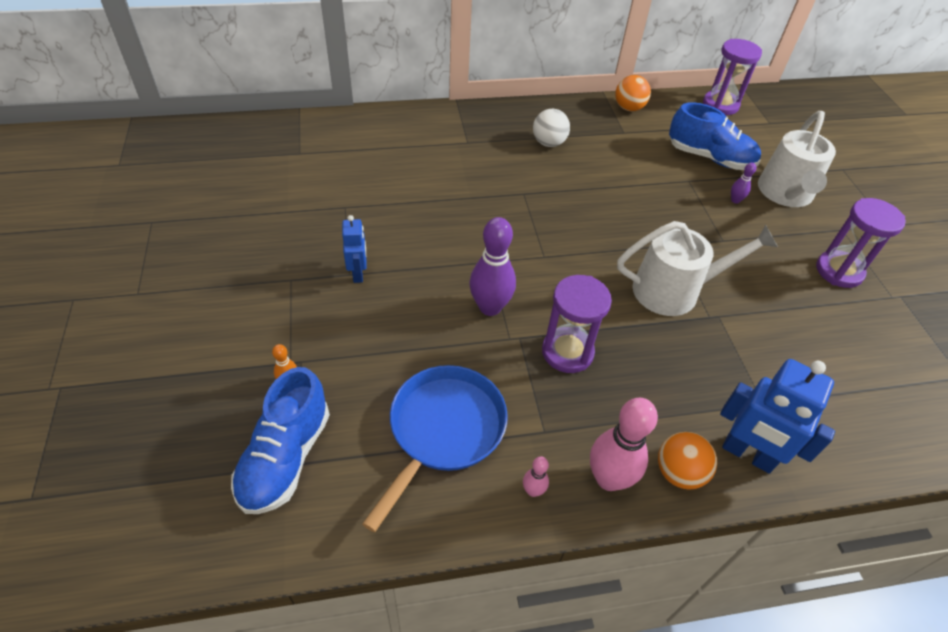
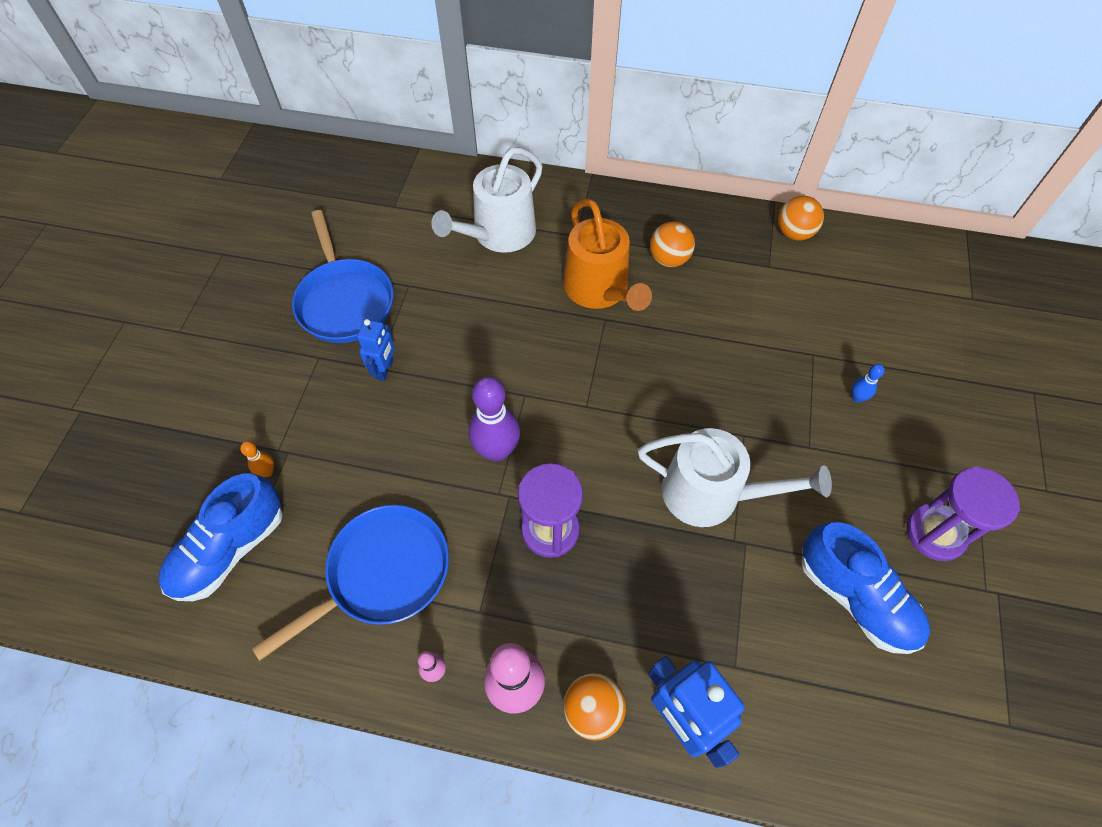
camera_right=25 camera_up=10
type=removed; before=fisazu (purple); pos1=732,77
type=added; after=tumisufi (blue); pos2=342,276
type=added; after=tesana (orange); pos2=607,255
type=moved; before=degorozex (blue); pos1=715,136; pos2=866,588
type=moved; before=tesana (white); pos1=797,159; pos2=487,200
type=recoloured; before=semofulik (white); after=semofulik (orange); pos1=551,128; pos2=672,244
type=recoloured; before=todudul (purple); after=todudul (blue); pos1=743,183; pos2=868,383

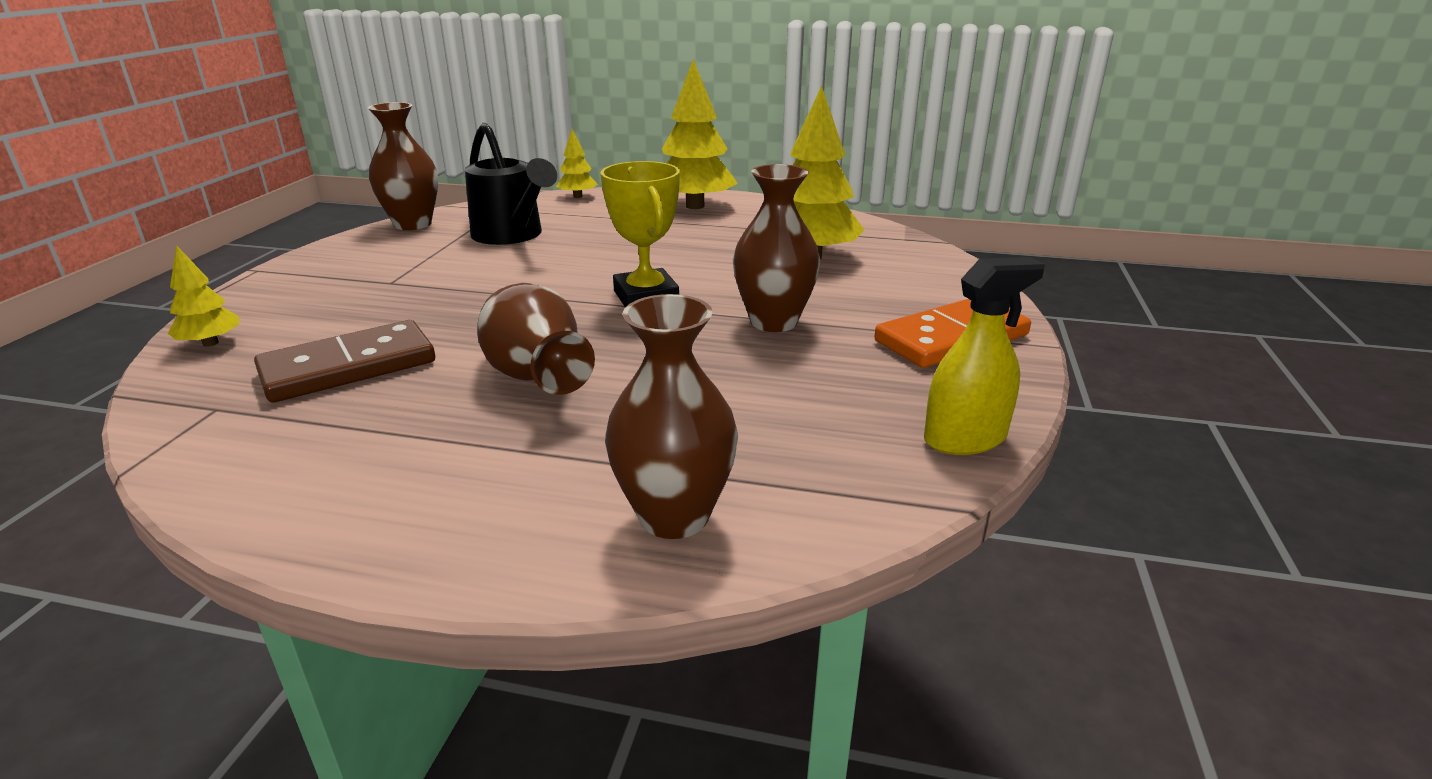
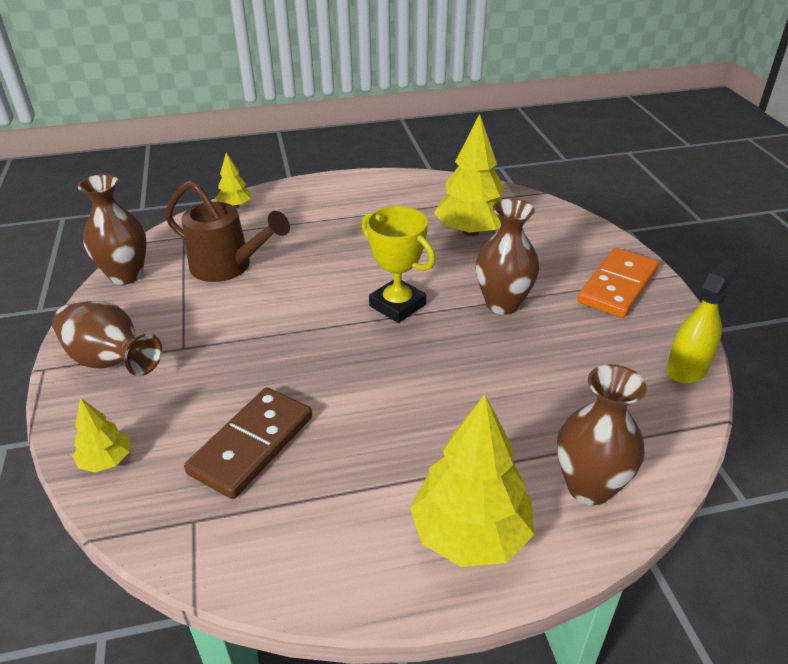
camera_right=-25 camera_up=10
type=moved; before=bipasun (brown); pos1=536,339; pos2=107,338
type=moved; before=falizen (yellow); pos1=700,134; pos2=472,481
type=recoloured; before=tesana (black); after=tesana (brown); pos1=511,184; pos2=227,231

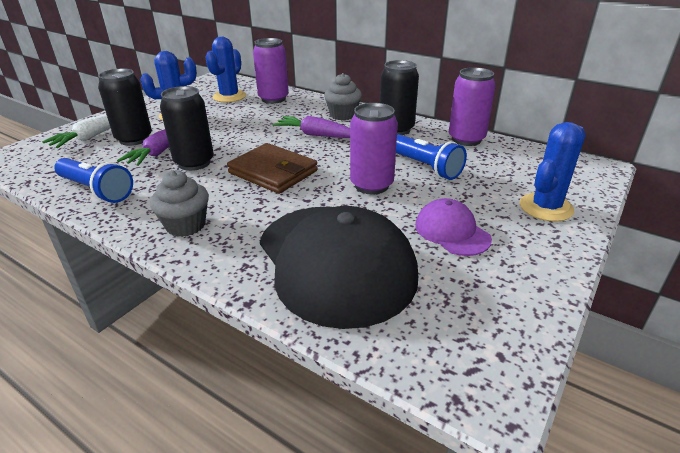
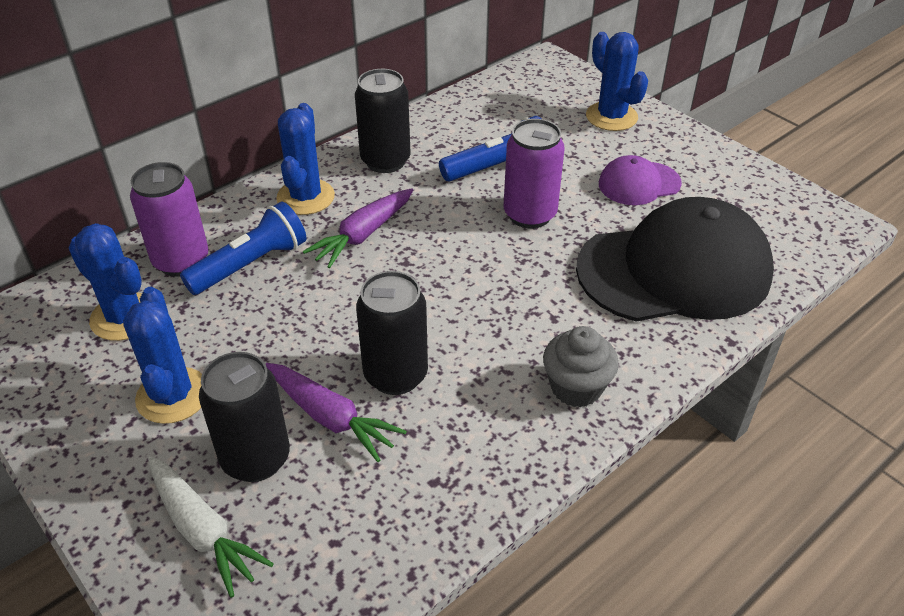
camera_right=-75 camera_up=10
type=removed; before=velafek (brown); pos1=272,168
type=removed; before=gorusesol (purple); pos1=472,106
type=moved; before=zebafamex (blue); pos1=93,180; pos2=243,248
type=replaced; before=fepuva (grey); after=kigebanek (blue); pos1=343,96; pos2=305,159

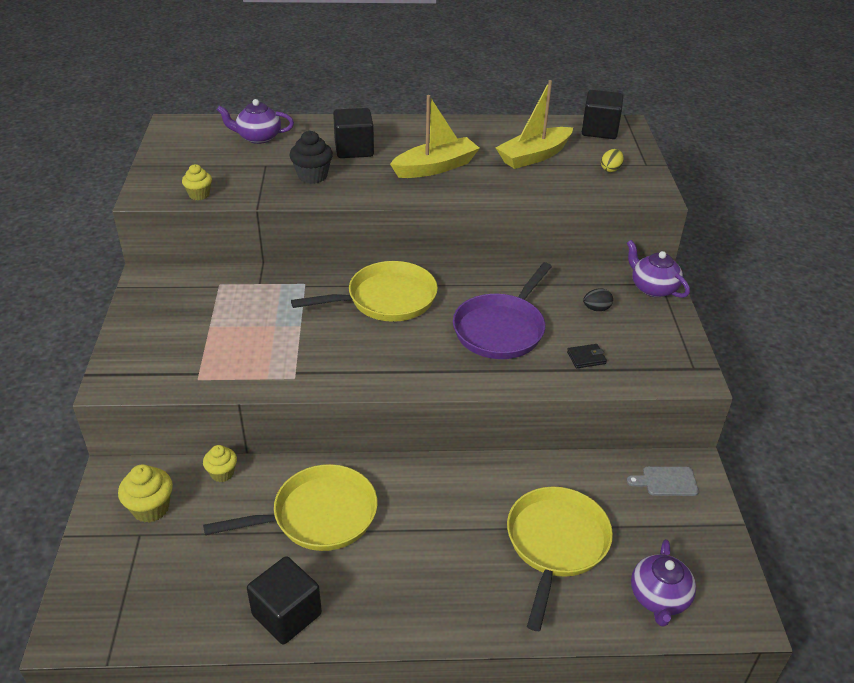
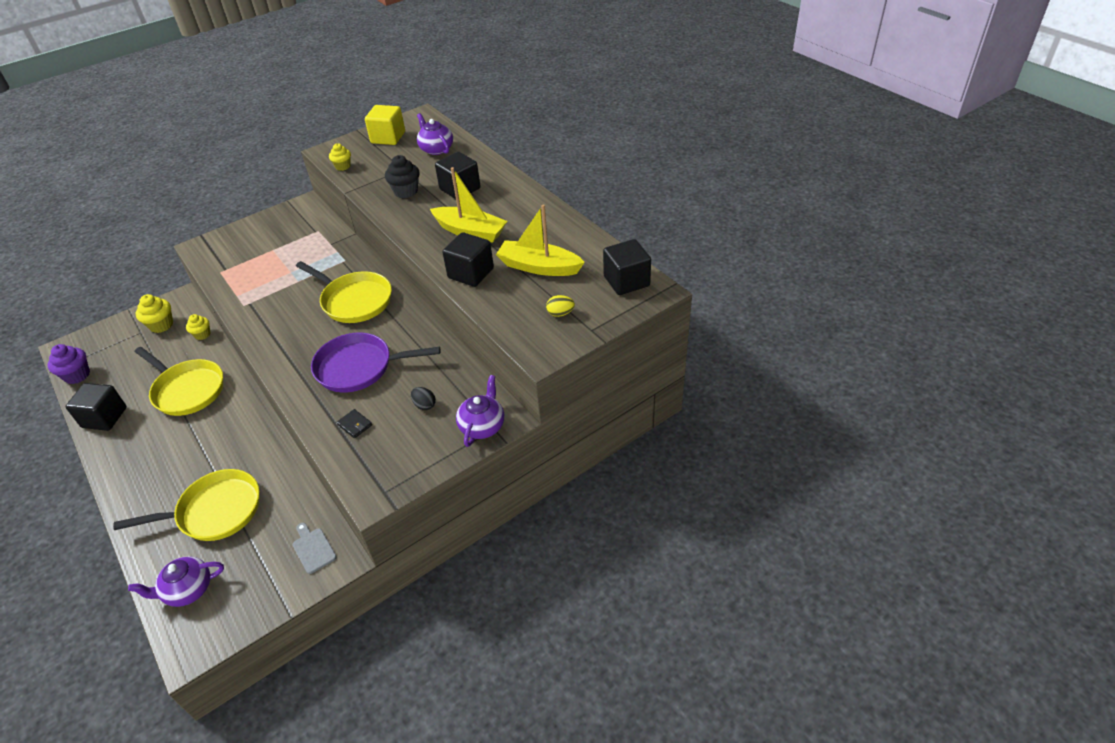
camera_right=60 camera_up=5
type=added; after=fepuva (purple); pos2=68,364
type=added; after=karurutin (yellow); pos2=385,125
type=added; after=karurutin (black); pos2=468,259

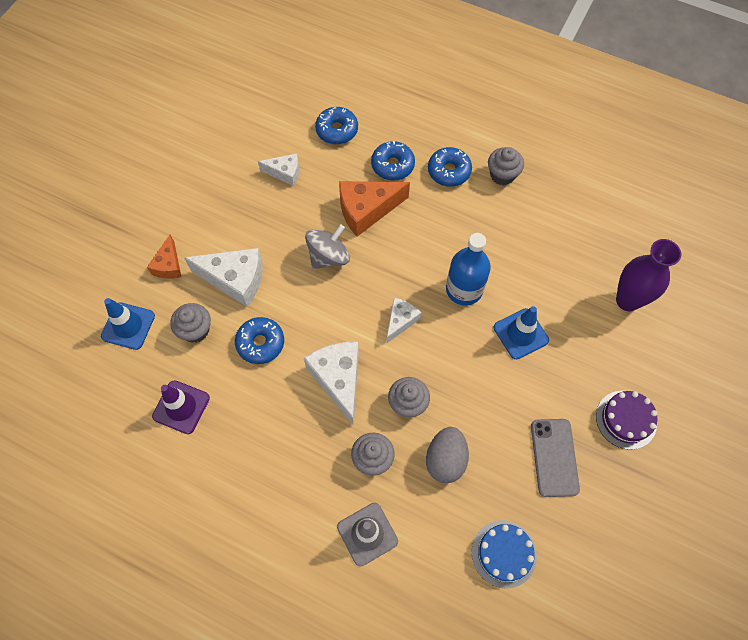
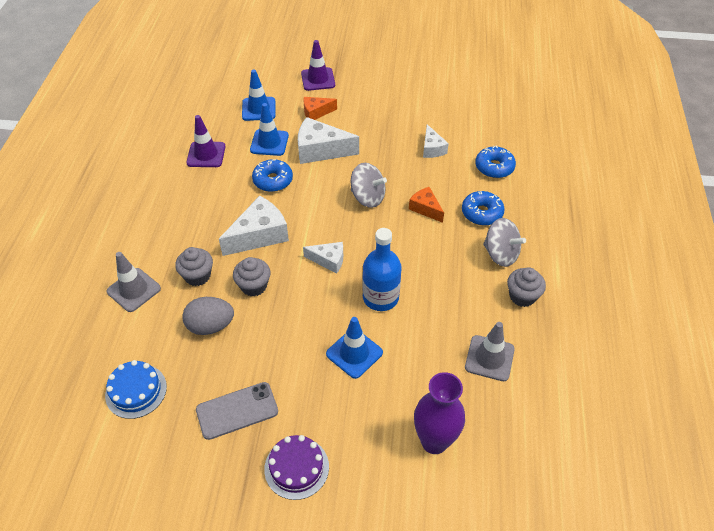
camera_right=70 camera_up=-15
type=added; after=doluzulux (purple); pos2=318,65
type=added; after=doluzulux (grey); pos2=490,351
type=replaced; before=fepuva (grey); after=doluzulux (blue); pos1=190,323; pos2=269,129
type=replaced; before=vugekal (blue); after=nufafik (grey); pos1=450,167; pos2=504,242
type=turned; before=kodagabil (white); pos1=223,277; pos2=328,140; turn=105
type=resized; before=kodagabil (orange); pos1=374,209; pos2=426,205; scale=0.58

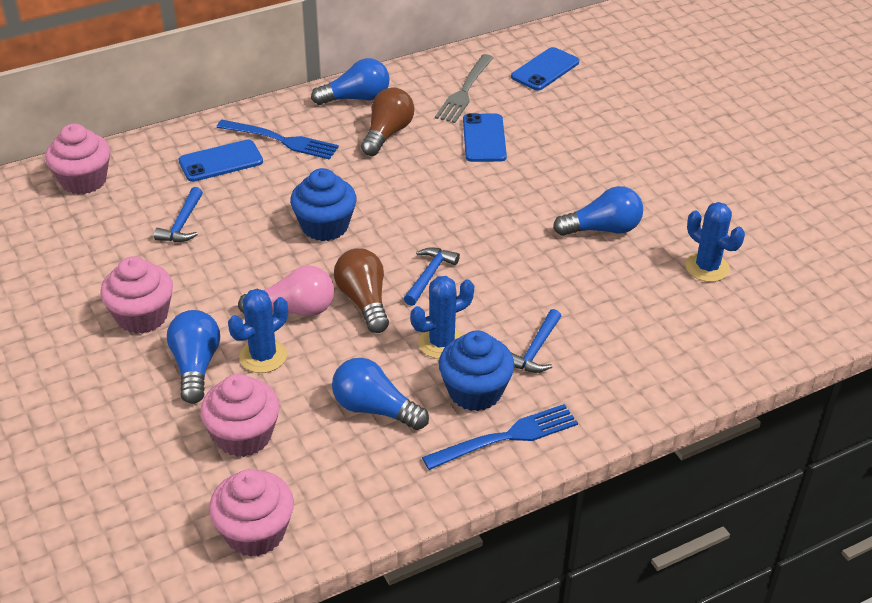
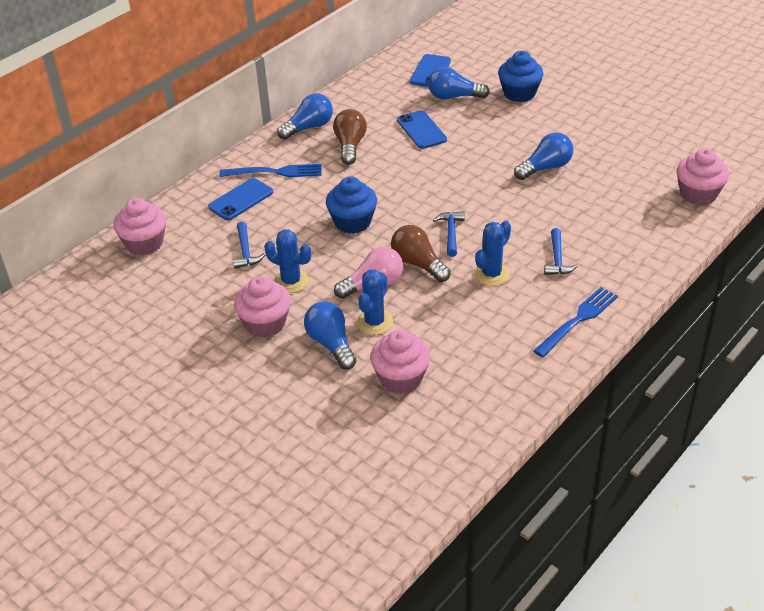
camera_right=-20 camera_up=0
type=removed; before=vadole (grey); pos1=464,88
type=moved; before=fepuva (pink); pos1=251,513; pos2=703,176
type=moved; before=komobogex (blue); pos1=380,394; pos2=459,83
type=moved; before=fepuva (blue); pos1=477,370; pos2=521,76
type=moved; before=kigebanek (blue); pos1=715,242; pos2=287,261

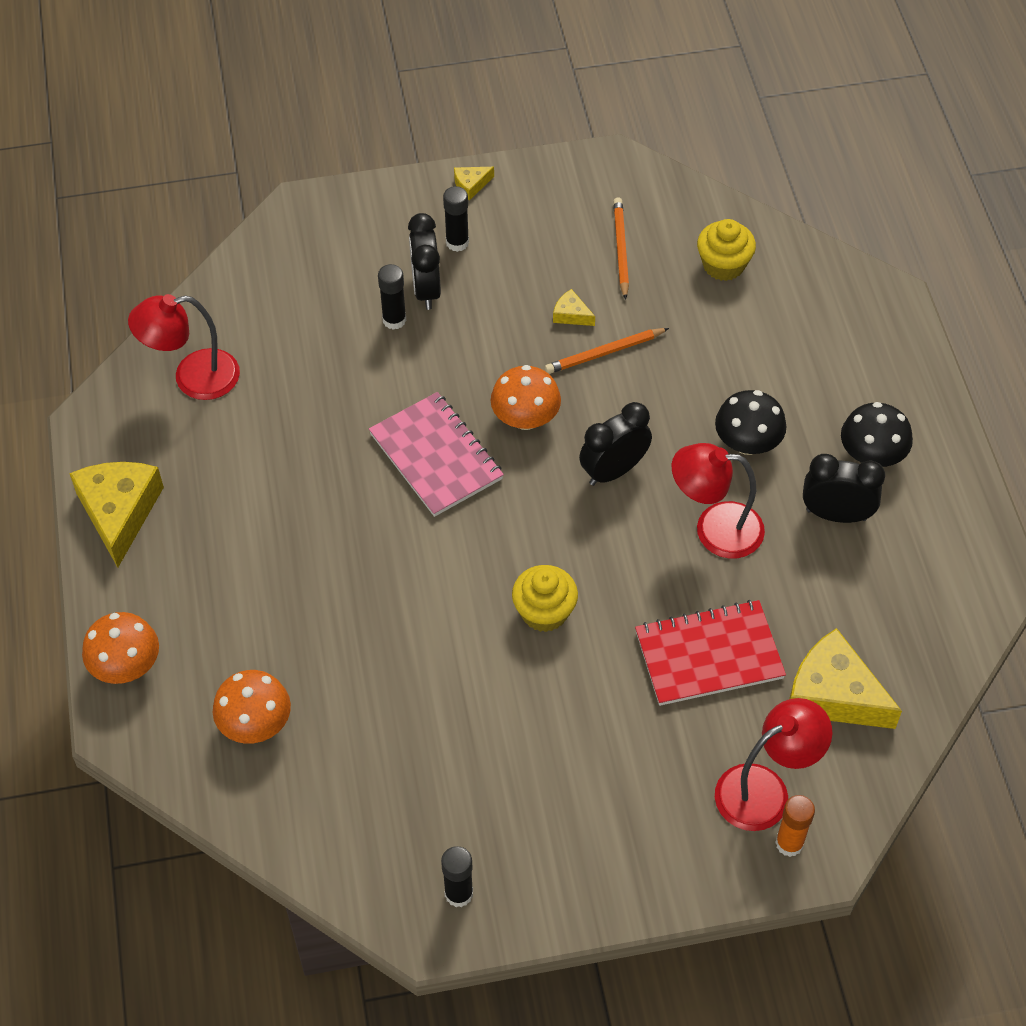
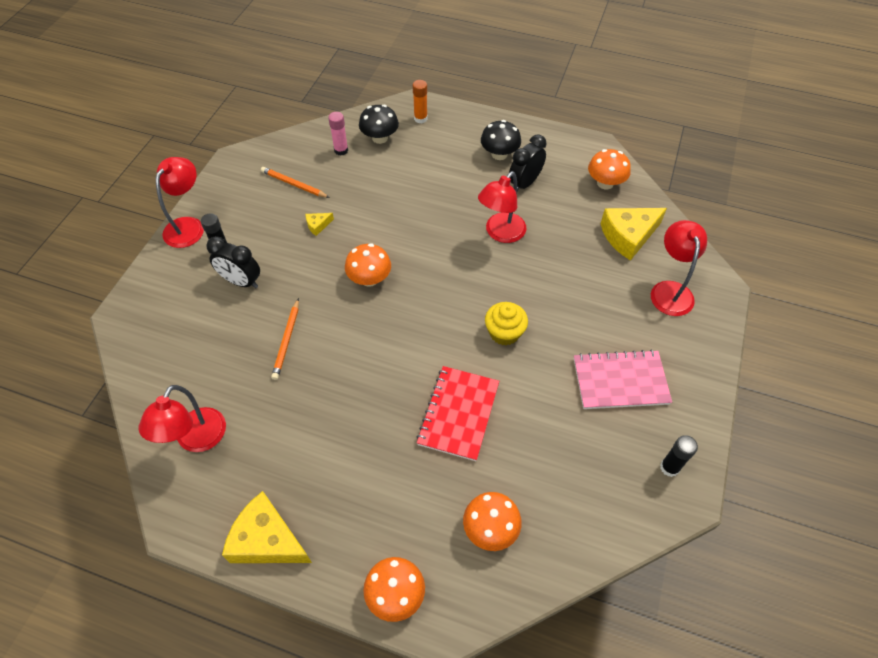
camera_right=-60 camera_up=0
type=removed; before=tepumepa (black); pos1=392,297
type=removed; before=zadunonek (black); pos1=615,444
type=added; after=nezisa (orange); pos2=609,169
type=moved; before=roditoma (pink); pos1=436,454; pos2=623,379
type=moved; before=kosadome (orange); pos1=607,351; pos2=285,339
type=moved; before=roditoma (red); pos1=710,653; pos2=458,413
type=moved; before=nezisa (black); pos1=751,422; pos2=379,124
type=moved; before=tepumepa (orange); pos1=795,826; pos2=420,101
type=replaced; before=kodagabil (yellow); after=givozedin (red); pos1=474,184; pos2=180,202
type=replaced; before=fepuva (yellow); after=tepumepa (pink); pos1=726,250; pos2=338,134

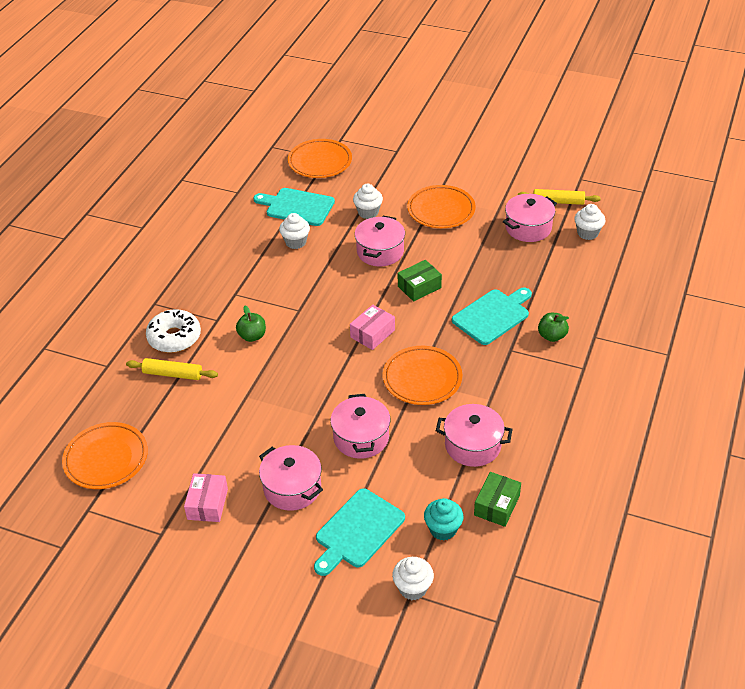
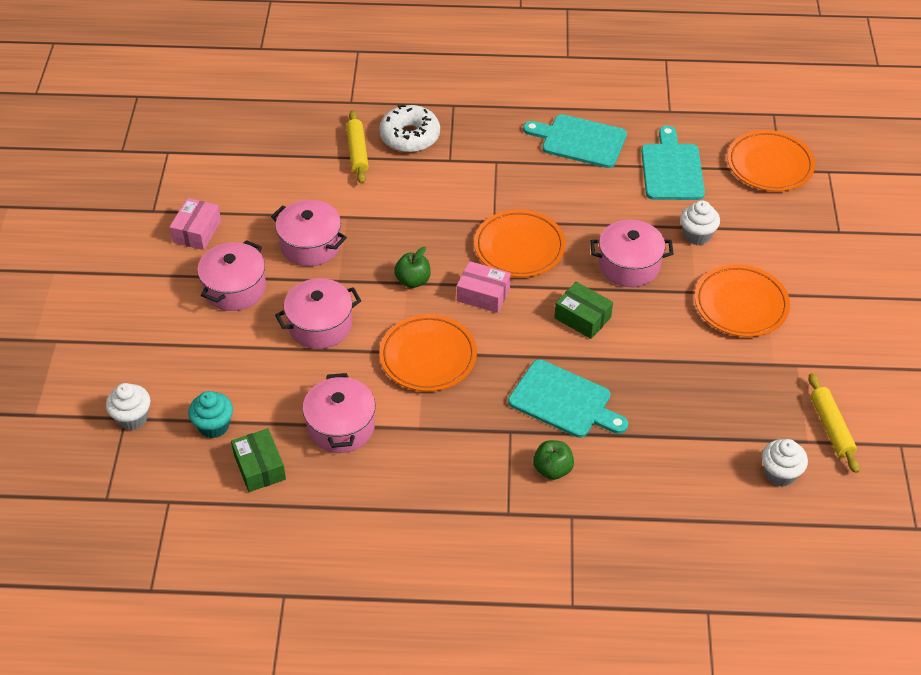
camera_right=70 camera_up=5
type=removed; before=fepuva (white); pos1=294,231
type=moved; before=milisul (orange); pos1=105,455; pos2=520,243
type=moved; before=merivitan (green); pos1=251,324; pos2=412,267
type=moved; before=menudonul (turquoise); pos1=359,532; pos2=575,141
type=moved; before=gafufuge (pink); pos1=530,218; pos2=309,233
type=turned; before=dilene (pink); pos1=206,497; pos2=195,224; turn=-60
type=turned; before=dilene (green); pos1=497,499; pos2=258,460; turn=60

